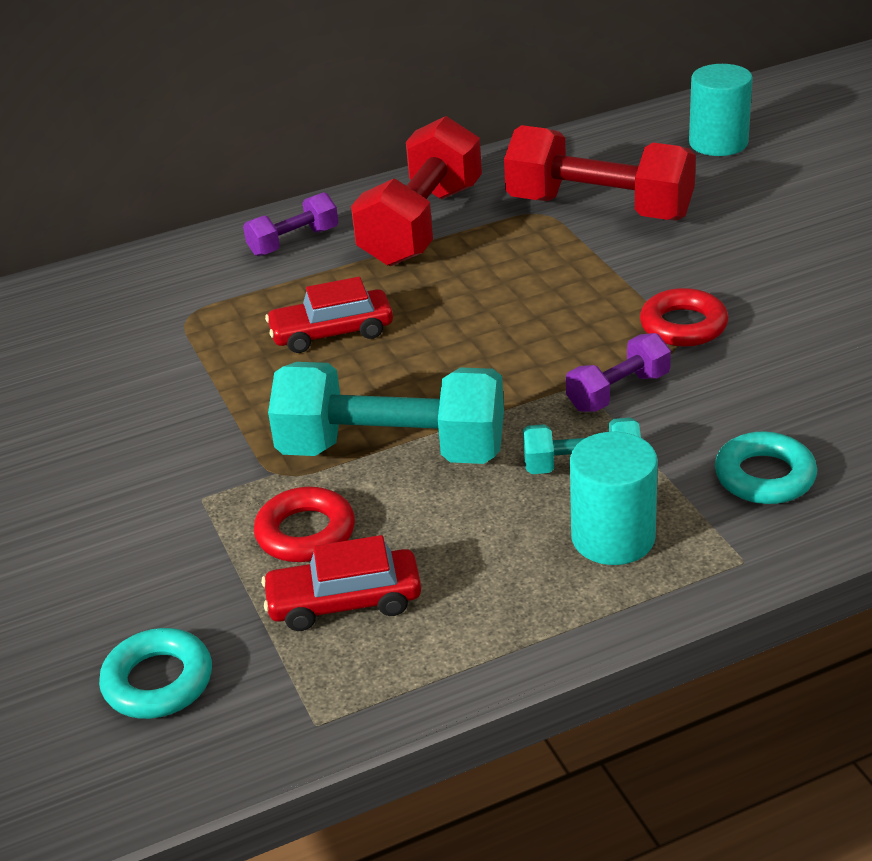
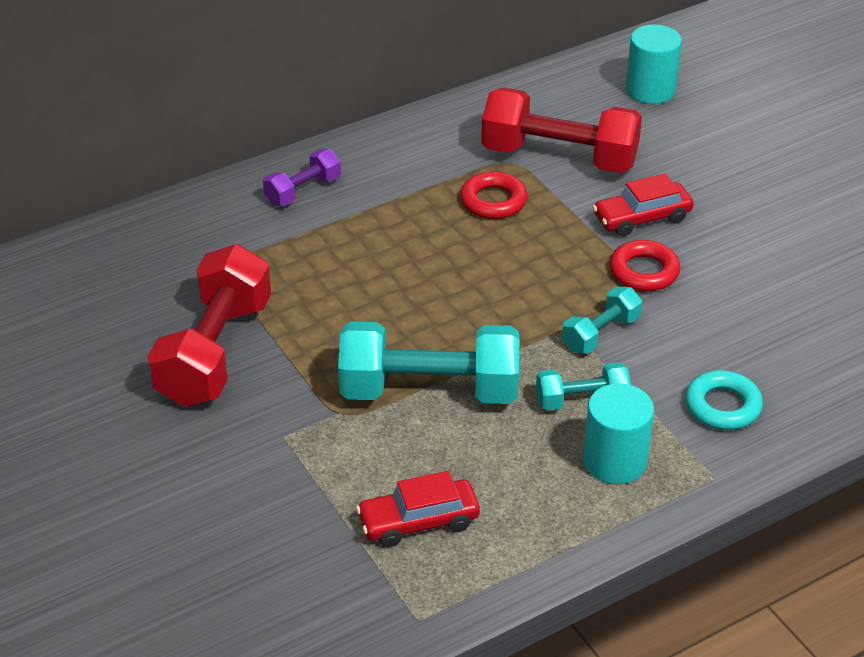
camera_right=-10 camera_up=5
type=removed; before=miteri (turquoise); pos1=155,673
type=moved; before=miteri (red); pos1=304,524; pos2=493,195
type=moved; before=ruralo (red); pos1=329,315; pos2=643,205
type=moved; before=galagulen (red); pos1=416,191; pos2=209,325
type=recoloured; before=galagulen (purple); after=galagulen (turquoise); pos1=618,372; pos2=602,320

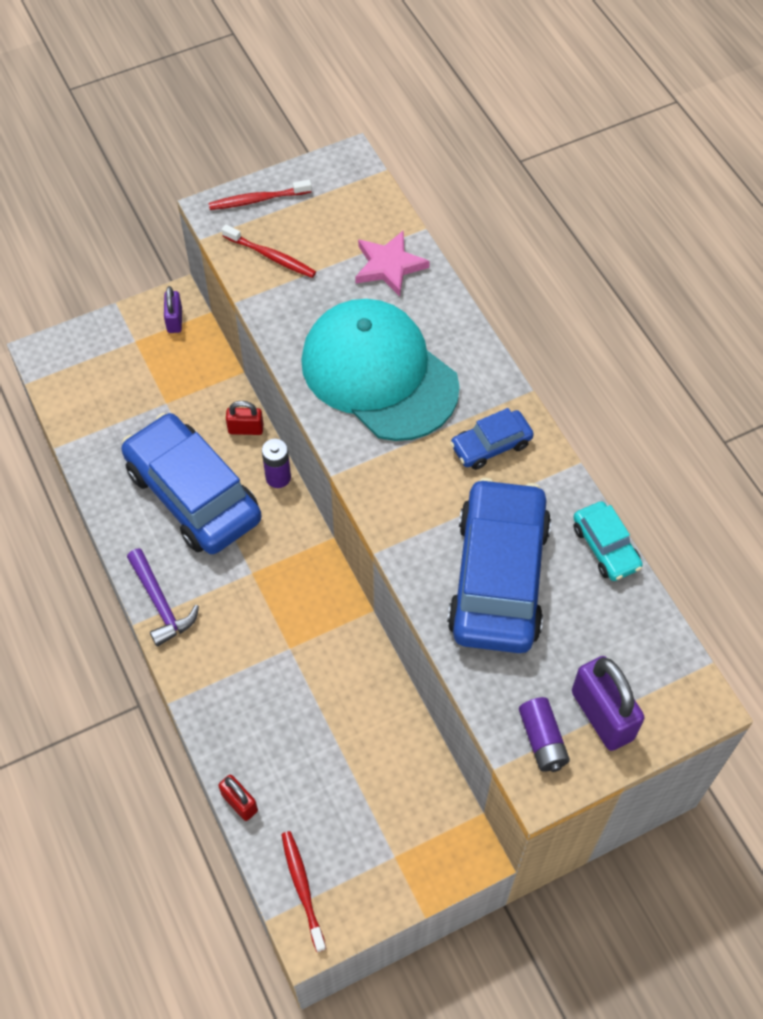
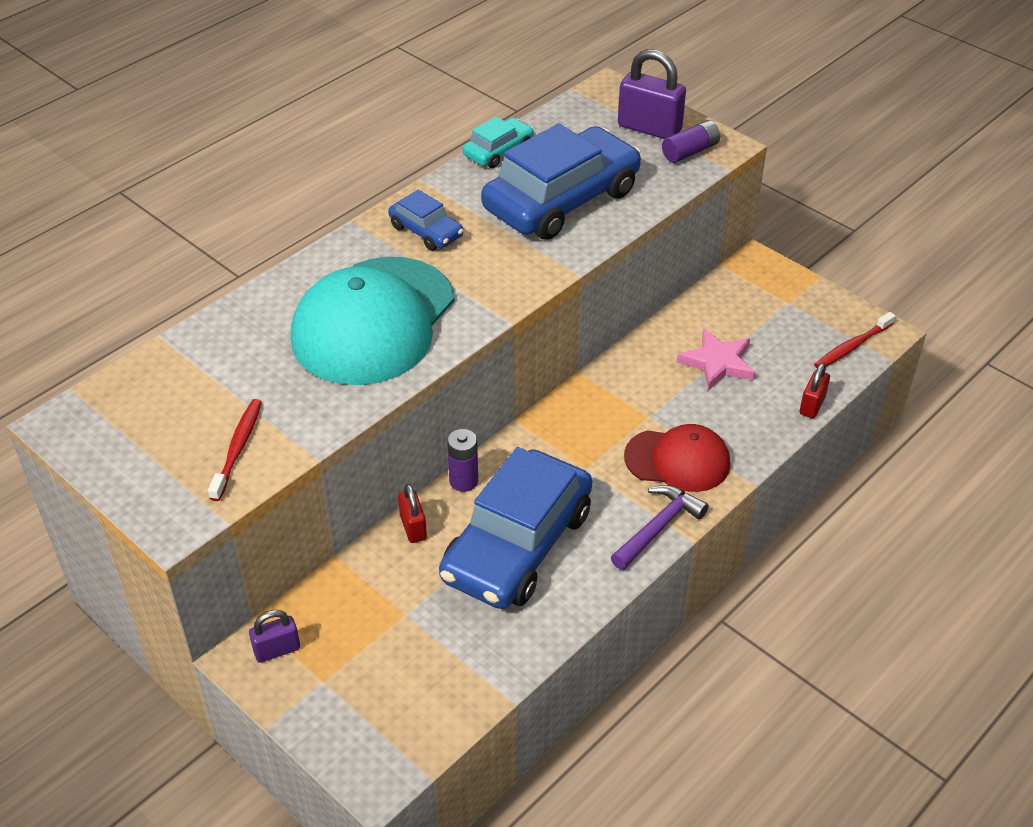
camera_right=-110 camera_up=-15
type=removed; before=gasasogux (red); pos1=260,195
type=added; after=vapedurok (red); pos2=677,458
type=moved; before=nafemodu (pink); pos1=392,263; pos2=716,359
type=turned; before=ruralo (blue); pos1=499,565; pos2=561,181; turn=150
type=turned; before=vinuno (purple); pos1=608,703; pos2=652,94; turn=75

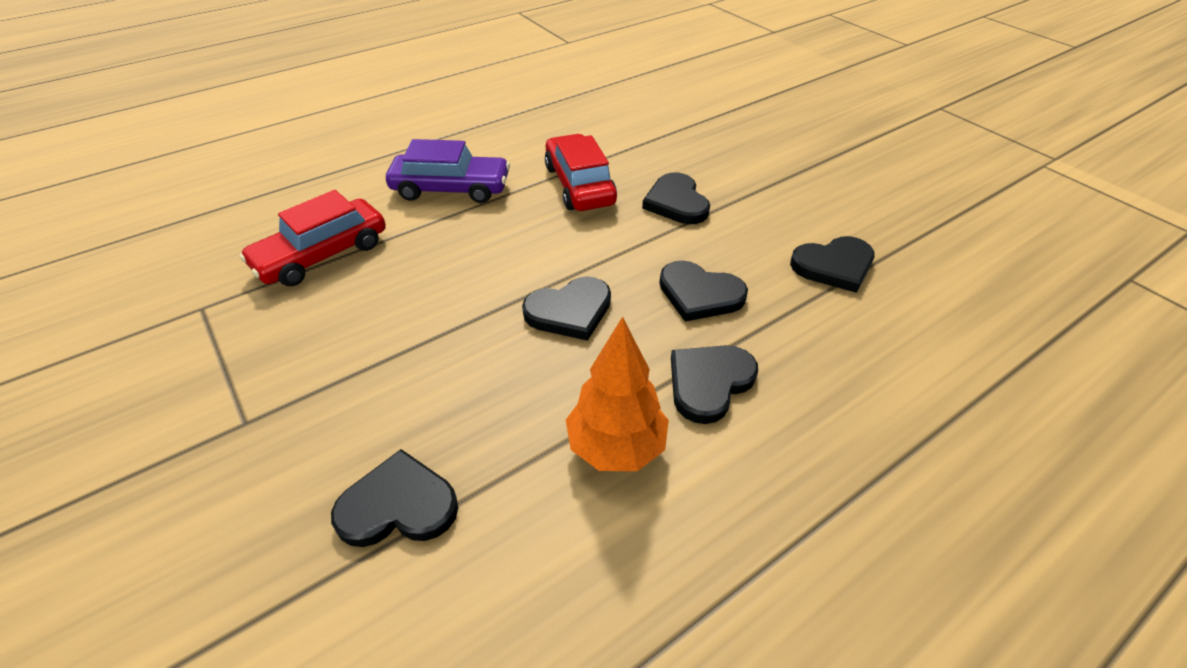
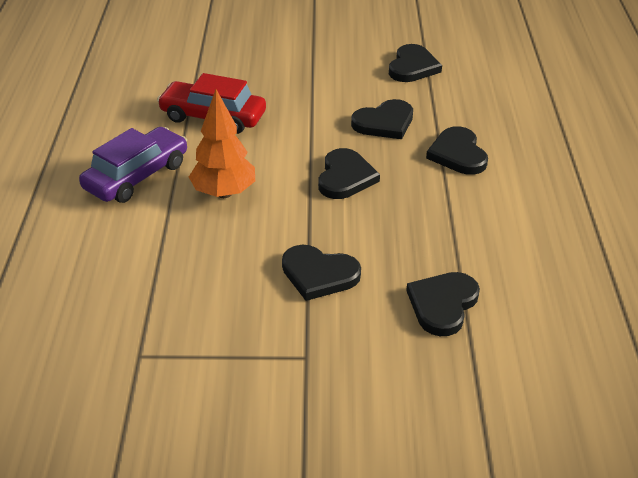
camera_right=-55 camera_up=-5
type=removed; before=ruralo (red); pos1=312,238
type=moved; before=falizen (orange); pos1=617,393; pos2=222,143
type=moved; before=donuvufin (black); pos1=676,198; pos2=321,273

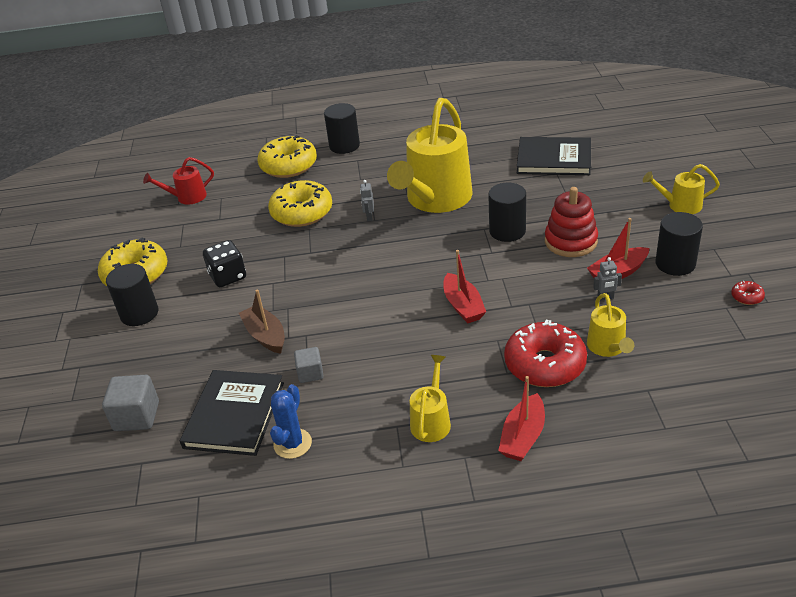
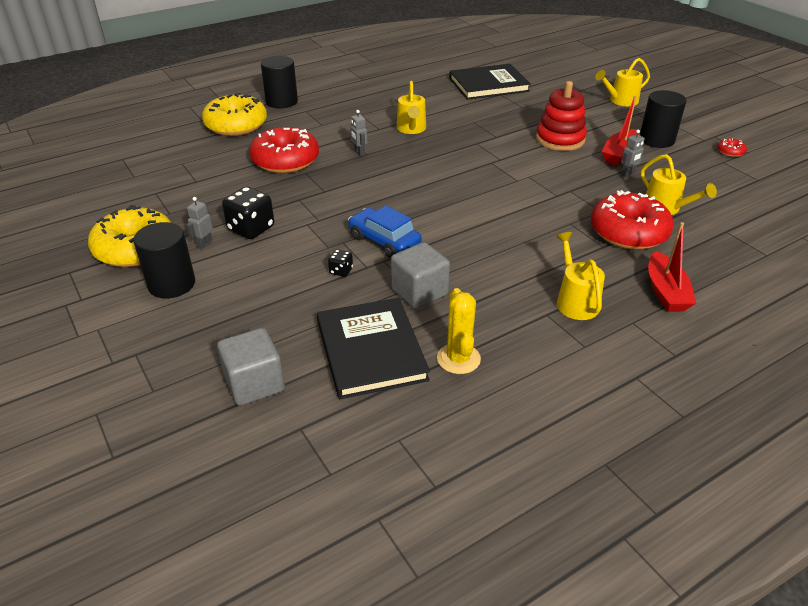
camera_right=-30 camera_up=0
type=removed; before=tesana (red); pos1=178,181
type=removed; before=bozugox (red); pos1=465,286
type=removed; before=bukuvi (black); pos1=507,212
type=added; after=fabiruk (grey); pos2=200,223
type=added; after=ruralo (blue); pos2=385,232
type=replaced; before=bozugox (brown); after=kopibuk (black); pos1=262,322; pos2=340,263
type=recoloured; before=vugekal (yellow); after=vugekal (red); pos1=300,203; pos2=284,150
type=recoloured; before=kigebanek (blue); after=kigebanek (yellow); pos1=291,421; pos2=459,331
type=resized; before=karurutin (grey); pos1=309,365; pos2=420,275; scale=1.59
type=resized; before=tesana (yellow); pos1=429,155; pos2=411,107; scale=0.46

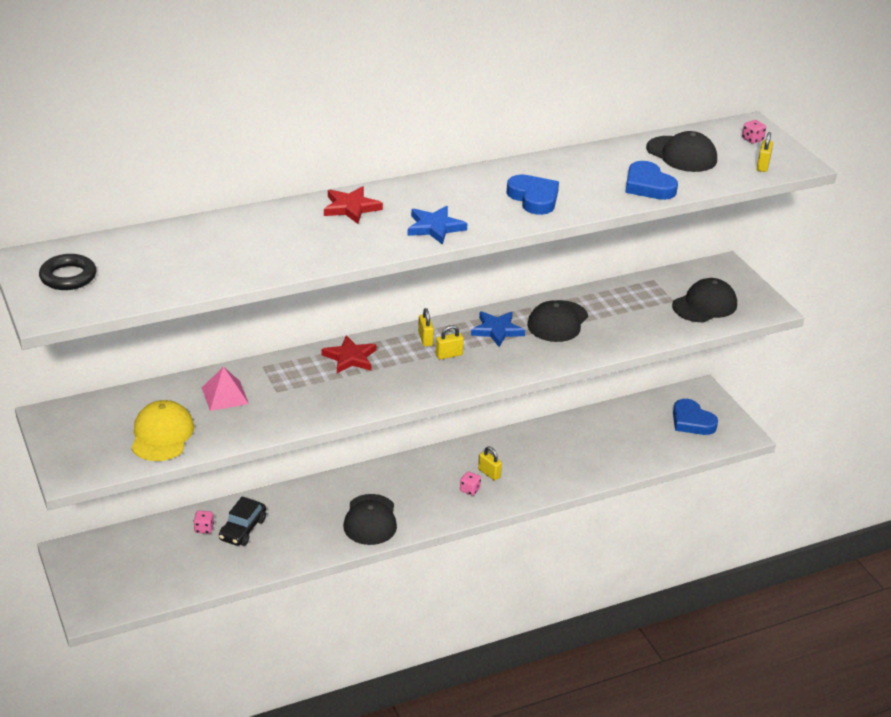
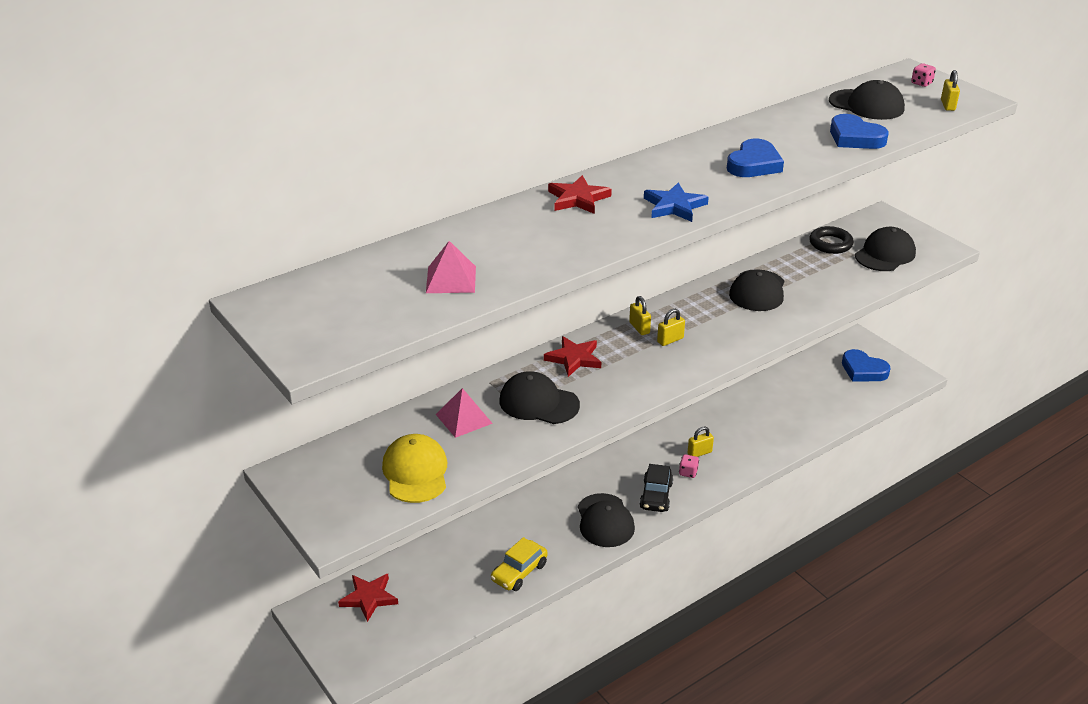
camera_right=-10 camera_up=0
type=removed; before=kopibuk (pink); pos1=203,522
type=removed; before=nafemodu (blue); pos1=498,329
type=added; after=nafemodu (red); pos2=368,598
type=added; after=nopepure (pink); pos2=451,267
type=added; after=ruralo (yellow); pos2=519,564
type=added; after=vapedurok (black); pos2=539,397
type=moved; before=miteri (black); pos1=67,272; pos2=831,240
type=moved; before=ruralo (black); pos1=242,521; pos2=656,488
type=turned; before=vinuno (yellow); pos1=490,464; pos2=700,442; turn=-60
type=turned; before=donuvufin (blue); pos1=532,194; pos2=755,158; turn=75

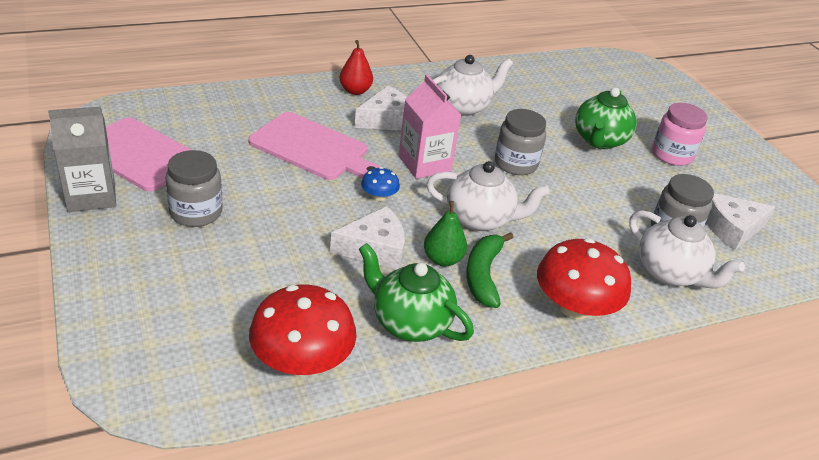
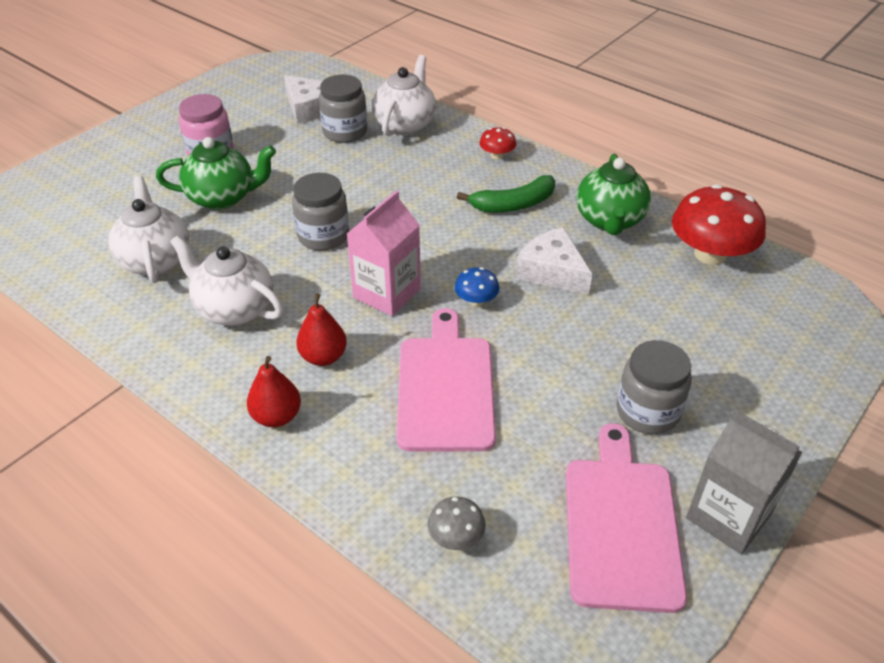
camera_right=-115 camera_up=5
type=removed; before=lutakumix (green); pos1=445,234
type=added; after=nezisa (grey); pos2=457,523
type=moved; before=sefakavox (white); pos1=488,196; pos2=148,229
type=replaced; before=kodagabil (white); after=lutakumix (red); pos1=380,107; pos2=321,329
type=resized; before=nezisa (red); pos1=584,278; pos2=497,143; scale=0.47

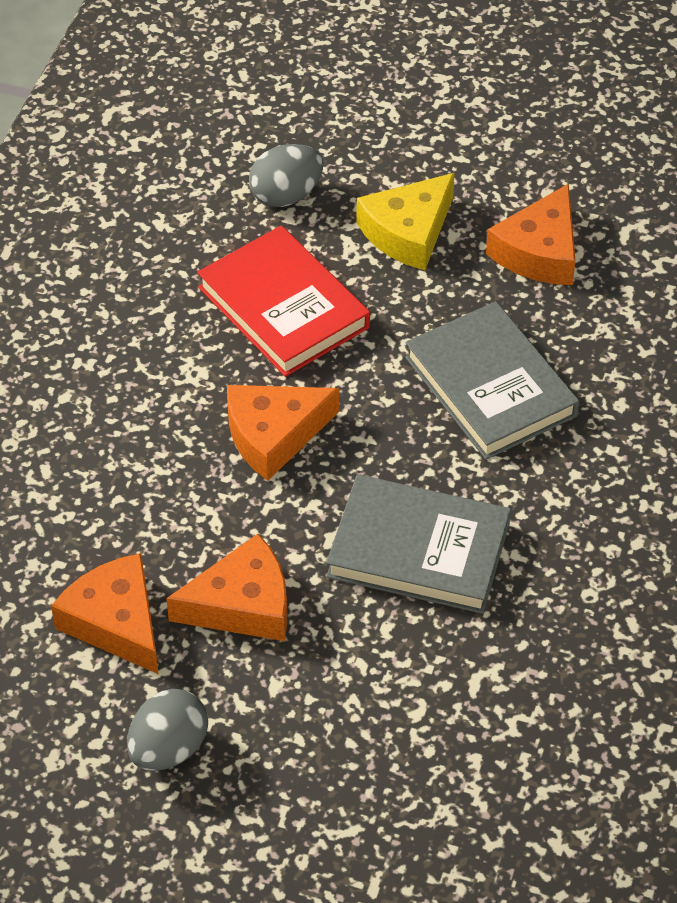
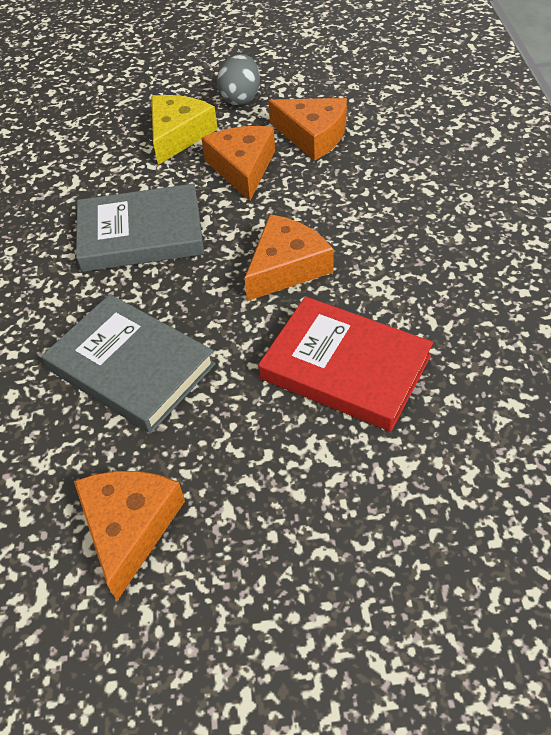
camera_right=160 camera_up=0
type=removed; before=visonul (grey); pos1=286,175
type=moved; before=kodagabil (yellow); pos1=405,221; pos2=184,130
type=turned; before=kodagabil (orange); pos1=226,587; pos2=238,163; turn=120

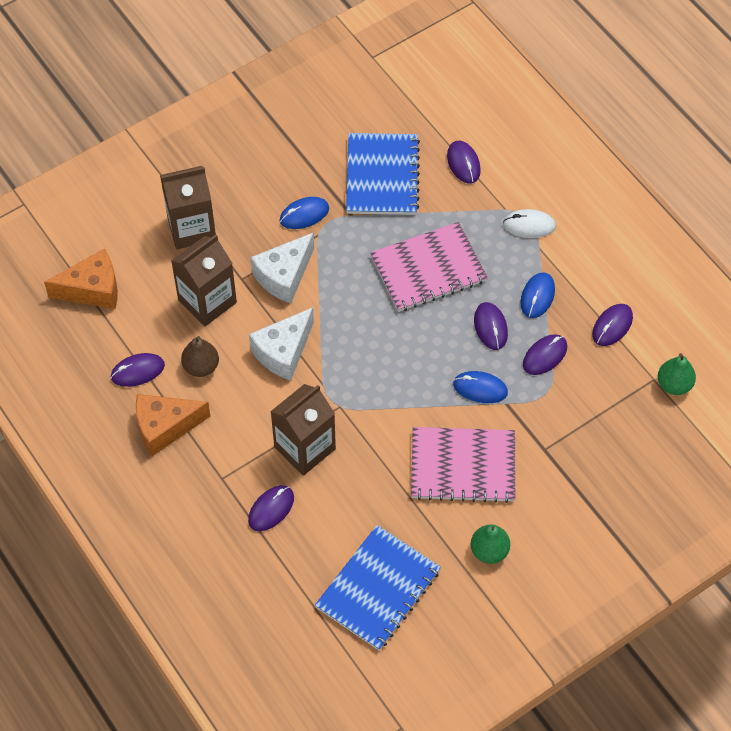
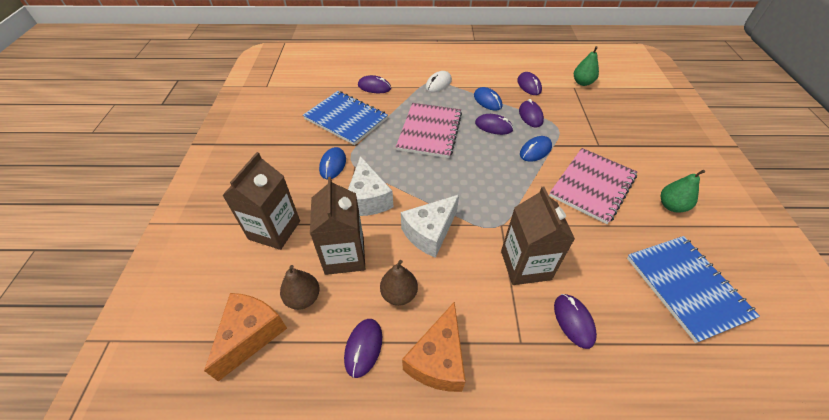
camera_right=-55 camera_up=-10
type=added; after=lutakumix (brown); pos2=300,287
type=turned; before=kodagabil (white); pos1=281,344; pos2=430,226; turn=60

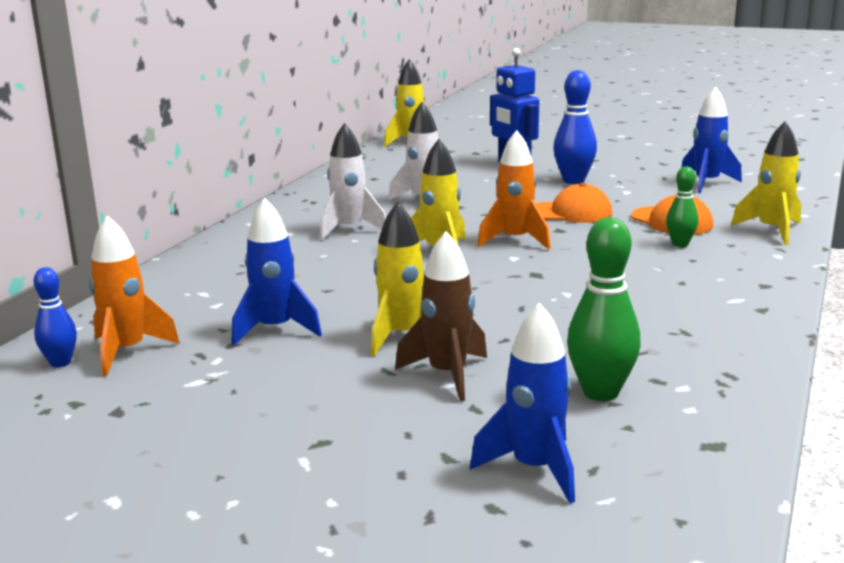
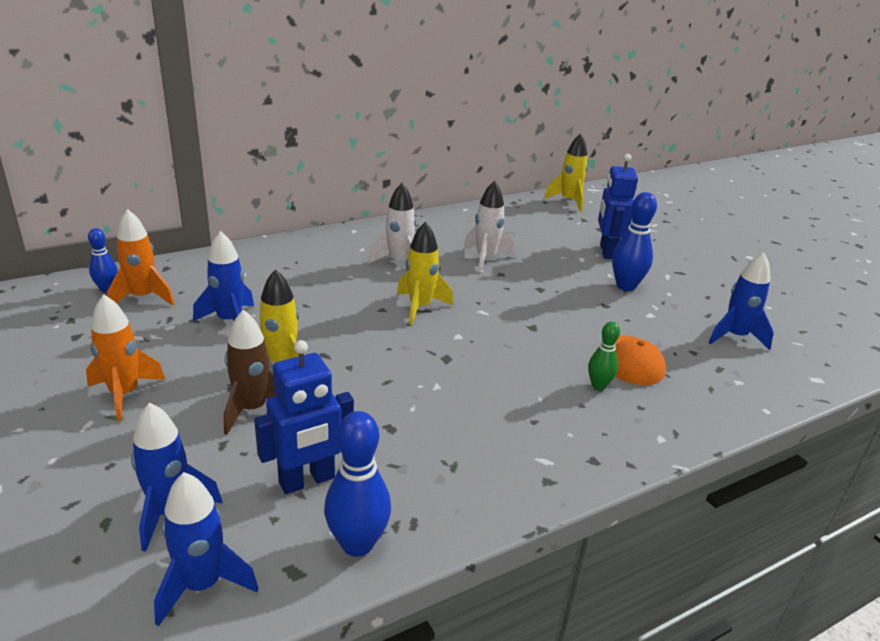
camera_right=35 camera_up=10
type=removed; before=vapedurok (orange); pos1=573,203
type=removed; before=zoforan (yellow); pos1=766,183
type=added; after=zoforan (blue); pos2=206,549
type=added; after=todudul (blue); pos2=357,484
type=moved; before=zoforan (orange); pos1=514,189; pos2=126,358
type=replaced; before=todudul (green); after=fabiruk (blue); pos1=604,309; pos2=304,417

